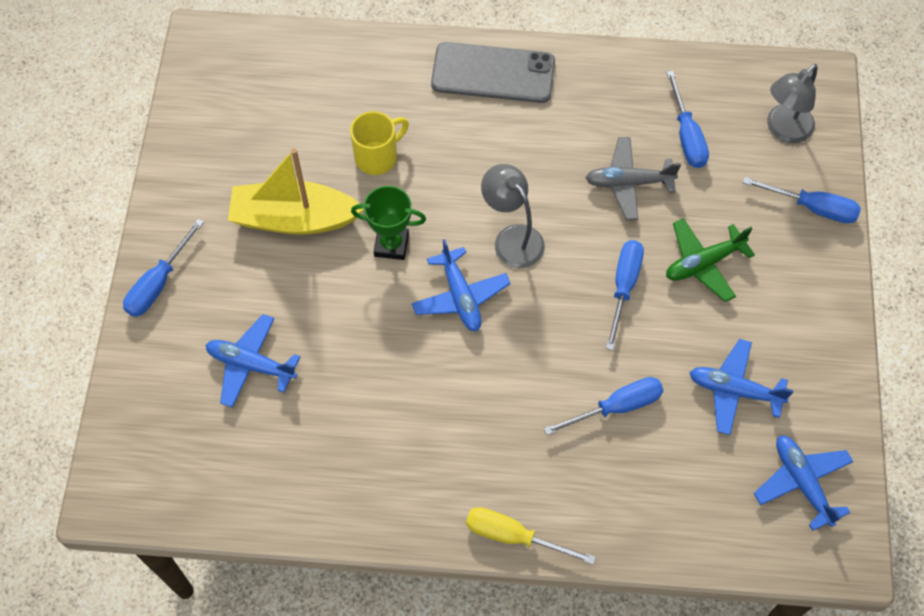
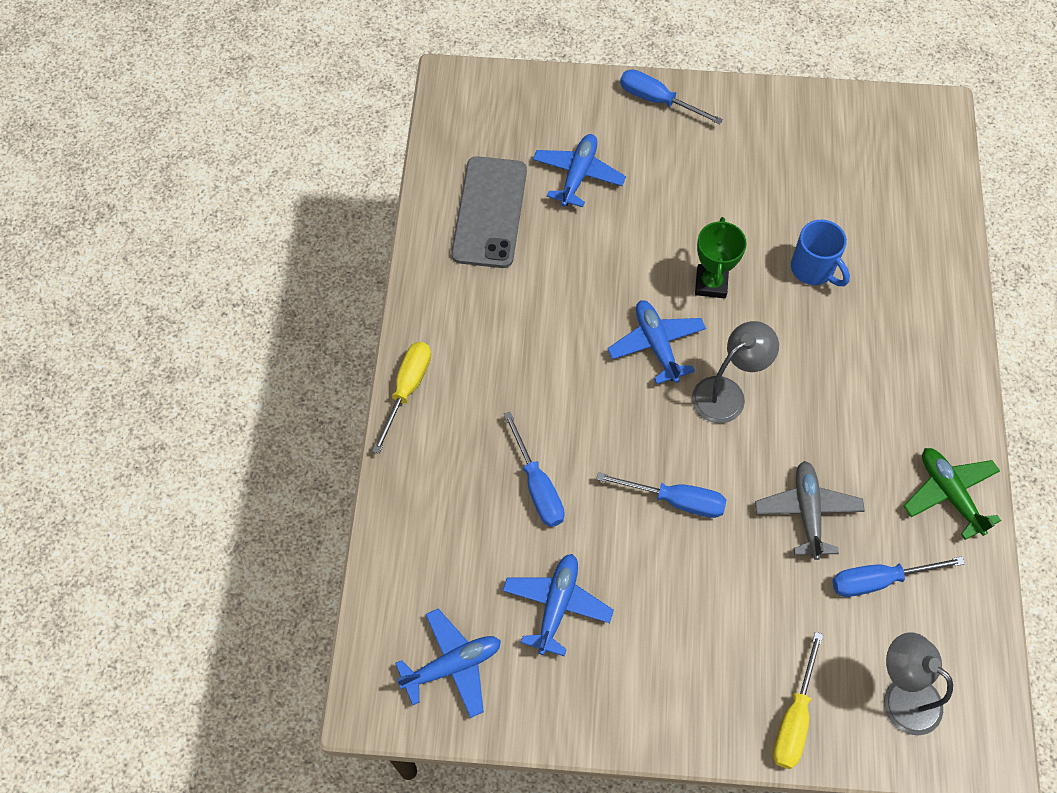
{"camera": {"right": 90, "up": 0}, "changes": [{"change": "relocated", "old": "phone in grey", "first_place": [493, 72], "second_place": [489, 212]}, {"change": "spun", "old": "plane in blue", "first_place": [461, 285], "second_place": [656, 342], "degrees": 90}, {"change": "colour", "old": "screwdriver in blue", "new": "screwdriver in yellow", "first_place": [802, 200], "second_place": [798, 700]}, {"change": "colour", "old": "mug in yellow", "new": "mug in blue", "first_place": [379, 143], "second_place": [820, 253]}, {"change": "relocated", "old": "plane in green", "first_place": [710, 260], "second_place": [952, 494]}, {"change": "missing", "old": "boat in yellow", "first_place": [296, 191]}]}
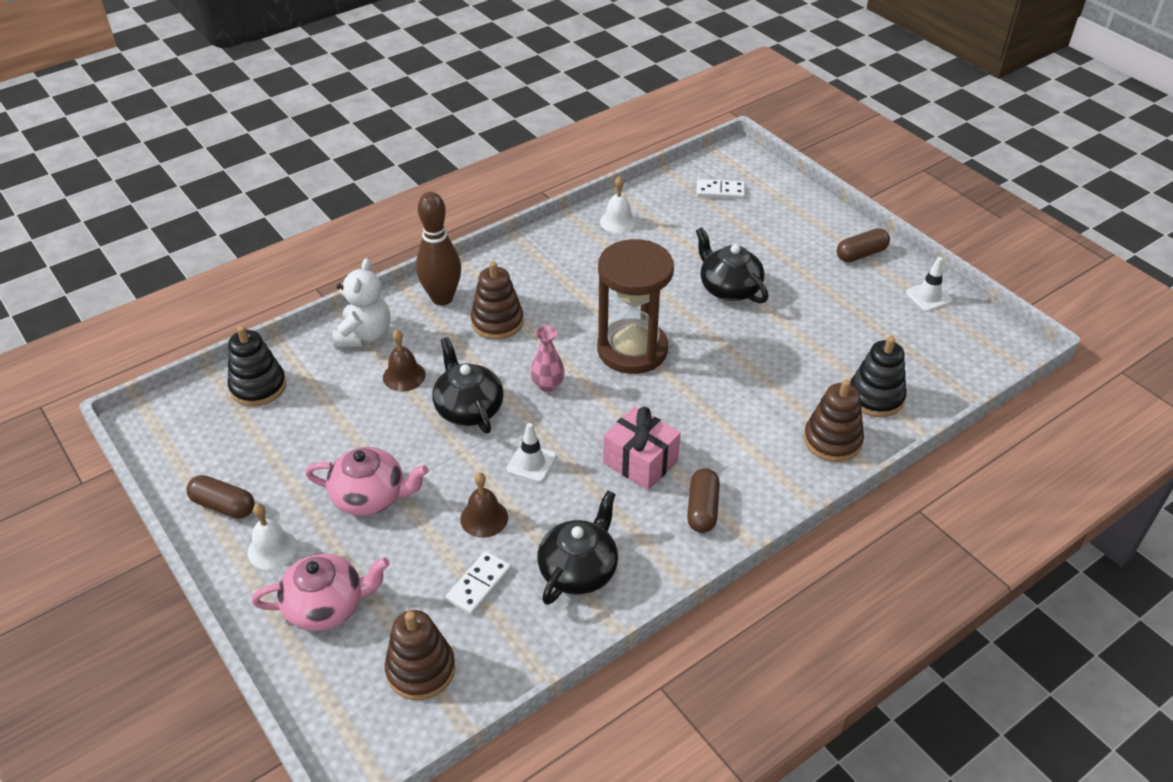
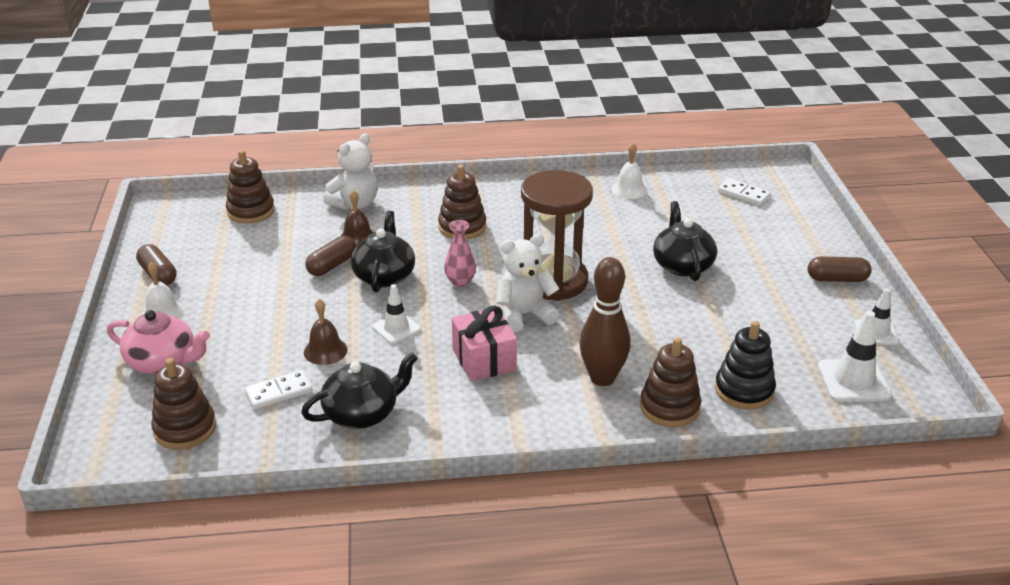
{"camera": {"right": 30, "up": -10}, "changes": [{"change": "colour", "old": "stacking toy in black", "new": "stacking toy in brown", "first_place": [257, 366], "second_place": [250, 187]}, {"change": "relocated", "old": "capsule in brown", "first_place": [703, 500], "second_place": [330, 256]}, {"change": "appeared", "new": "teddy bear in white", "second_place": [528, 283]}, {"change": "relocated", "old": "bowling pin in brown", "first_place": [438, 248], "second_place": [605, 321]}, {"change": "appeared", "new": "traffic cone in white", "second_place": [855, 356]}, {"change": "missing", "old": "teapot in pink", "first_place": [367, 481]}]}
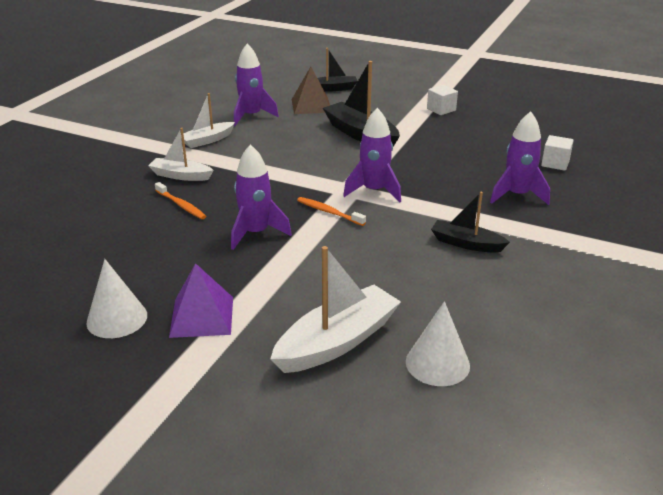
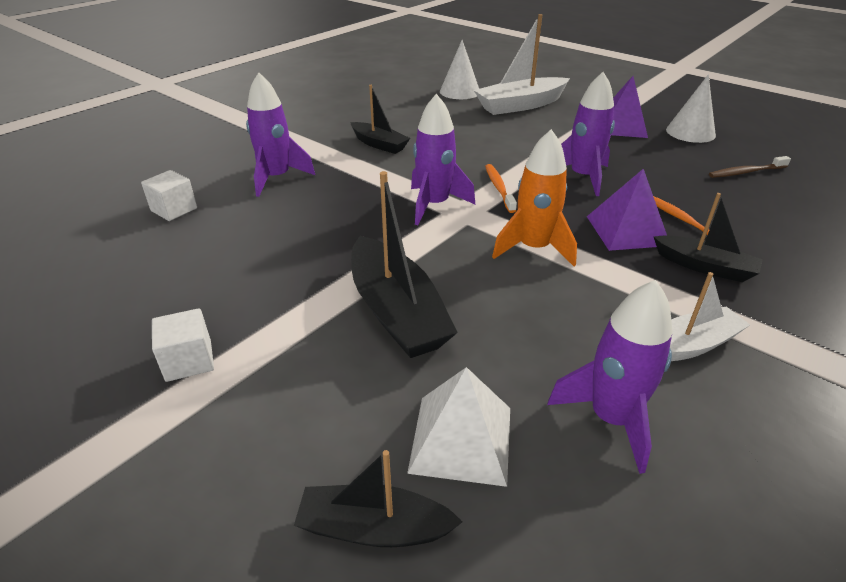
{"camera": {"right": -165, "up": 5}, "changes": [{"change": "colour", "old": "pyramid in brown", "new": "pyramid in white", "first_place": [311, 90], "second_place": [458, 427]}, {"change": "spun", "old": "toothbrush in orange", "first_place": [331, 211], "second_place": [501, 188], "degrees": -150}, {"change": "appeared", "new": "rocket in orange", "second_place": [534, 197]}, {"change": "appeared", "new": "pyramid in purple", "second_place": [627, 210]}, {"change": "colour", "old": "boat in white", "new": "boat in black", "first_place": [180, 154], "second_place": [708, 237]}, {"change": "appeared", "new": "toothbrush in brown", "second_place": [750, 167]}]}
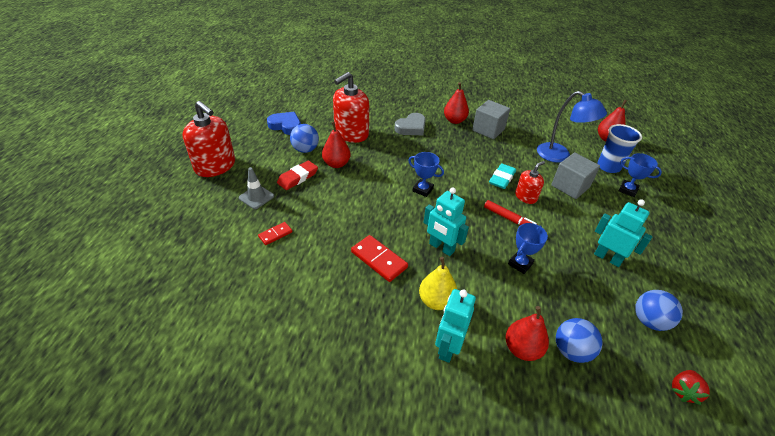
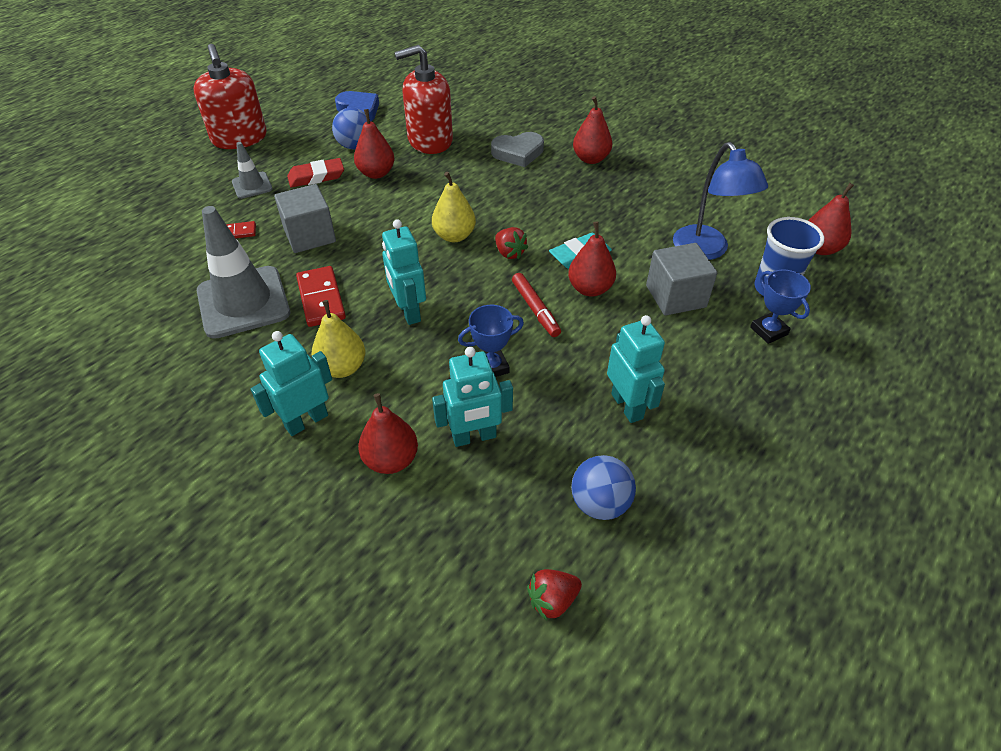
{"camera": {"right": 30, "up": 5}, "changes": [{"change": "appeared", "new": "traffic cone in grey", "second_place": [243, 272]}, {"change": "relocated", "old": "cube in grey", "first_place": [491, 119], "second_place": [305, 218]}, {"change": "exchanged", "old": "trophy in blue", "new": "pear in yellow", "first_place": [426, 174], "second_place": [454, 207]}, {"change": "appeared", "new": "robot in turquoise", "second_place": [472, 397]}, {"change": "appeared", "new": "strawberry in red", "second_place": [511, 243]}, {"change": "exchanged", "old": "soap dispenser in red", "new": "pear in red", "first_place": [530, 182], "second_place": [592, 259]}, {"change": "missing", "old": "ball in blue", "first_place": [579, 340]}]}
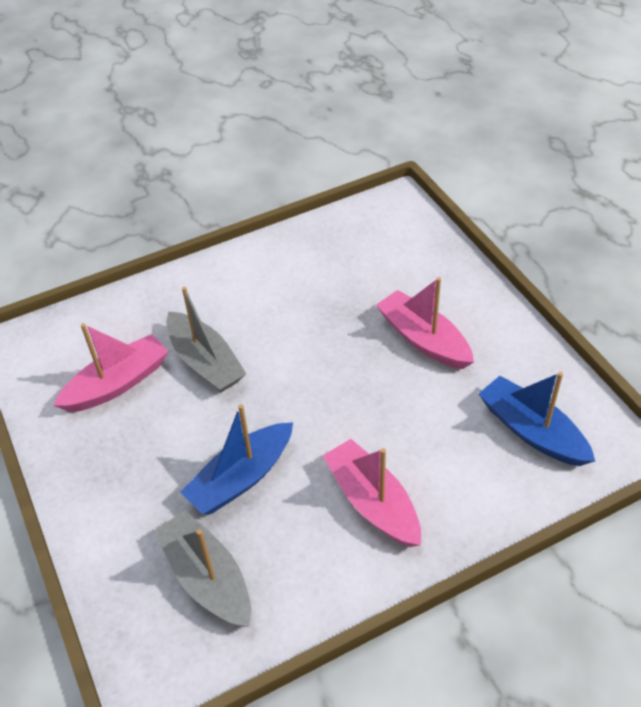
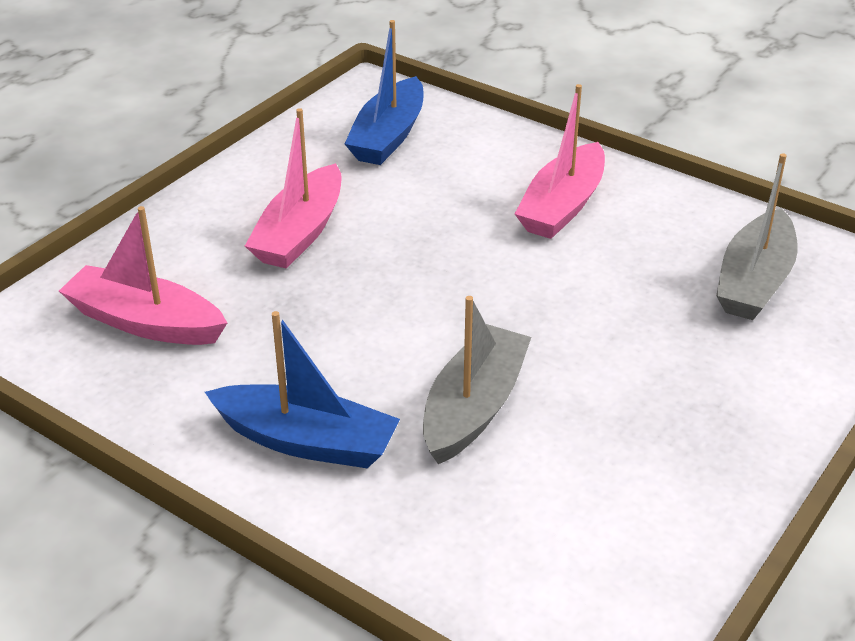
{"camera": {"right": -120, "up": -10}, "changes": [{"change": "relocated", "old": "boat in pink", "first_place": [111, 367], "second_place": [143, 275]}, {"change": "relocated", "old": "boat in blue", "first_place": [236, 459], "second_place": [302, 389]}]}
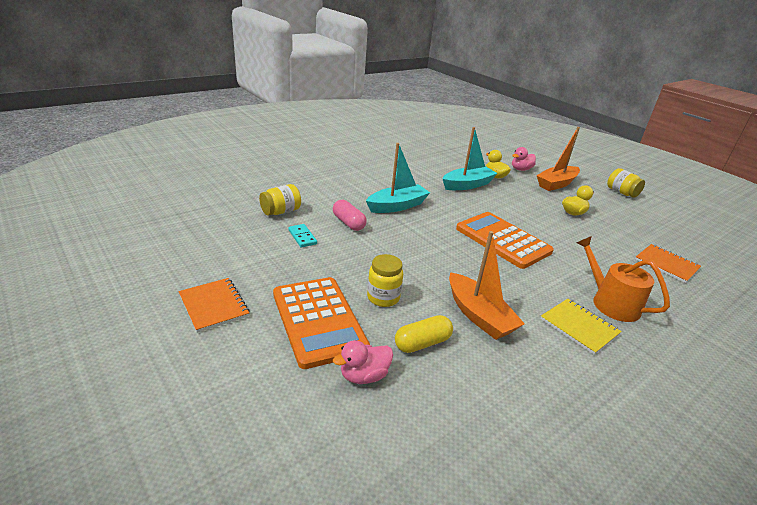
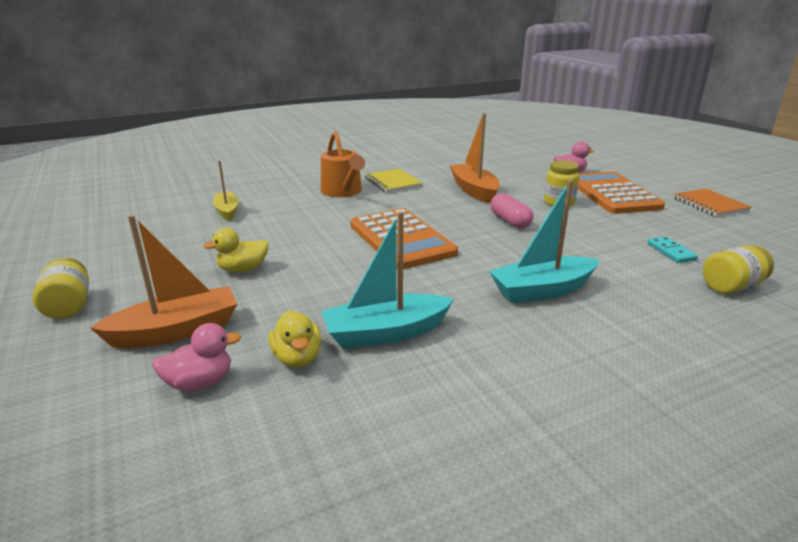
{"camera": {"right": -165, "up": -5}, "changes": [{"change": "exchanged", "old": "notebook in orange", "new": "boat in yellow", "first_place": [668, 263], "second_place": [226, 190]}, {"change": "relocated", "old": "capsule in pink", "first_place": [350, 215], "second_place": [512, 211]}, {"change": "missing", "old": "capsule in yellow", "first_place": [424, 334]}]}
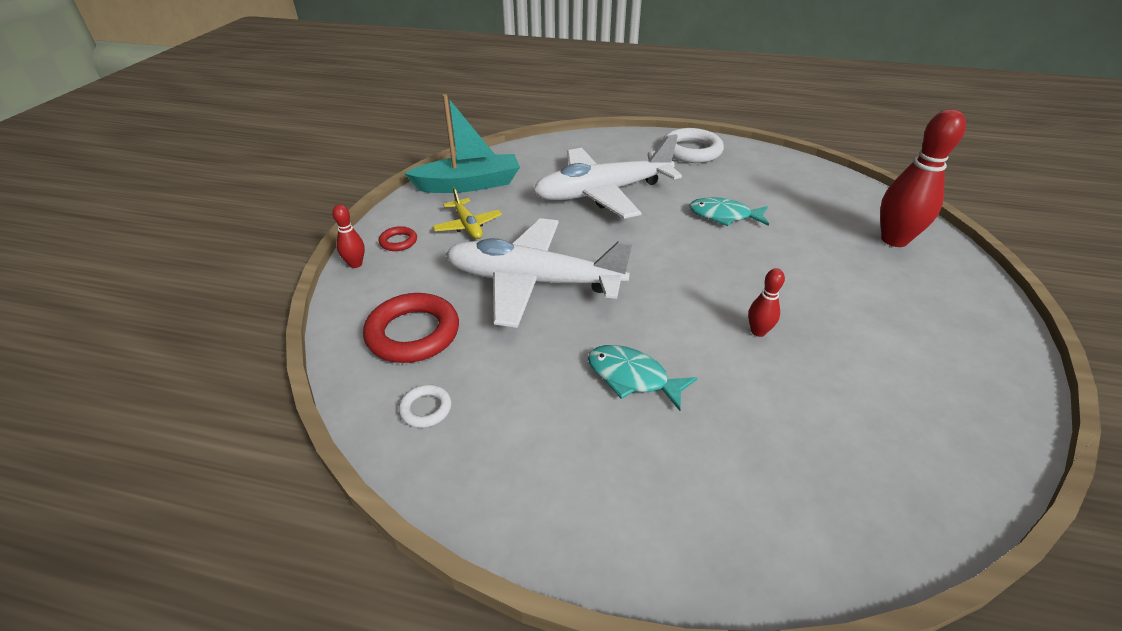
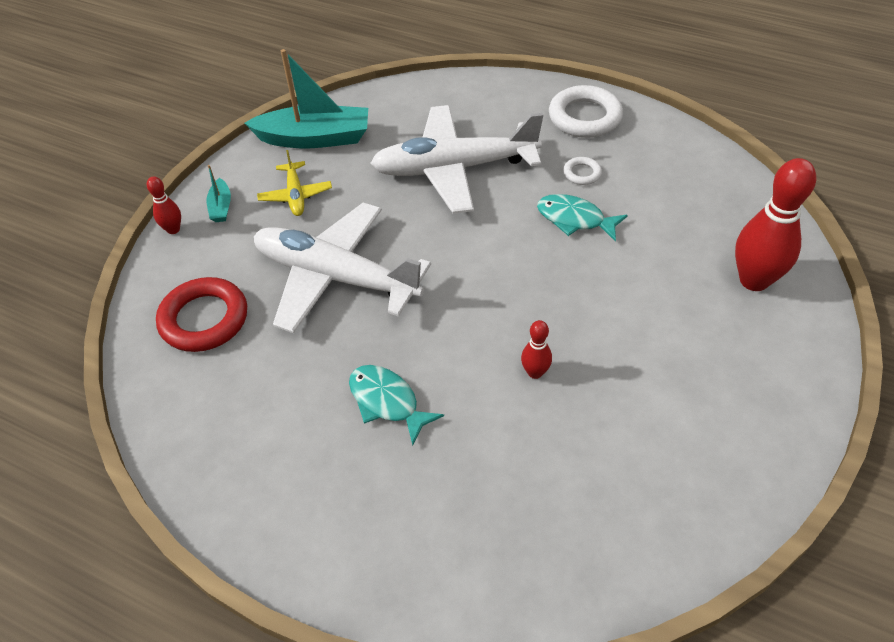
{"camera": {"right": 15, "up": 10}, "changes": [{"change": "exchanged", "old": "ring in red", "new": "boat in turquoise", "first_place": [398, 238], "second_place": [219, 193]}, {"change": "relocated", "old": "ring in white", "first_place": [425, 406], "second_place": [582, 171]}]}
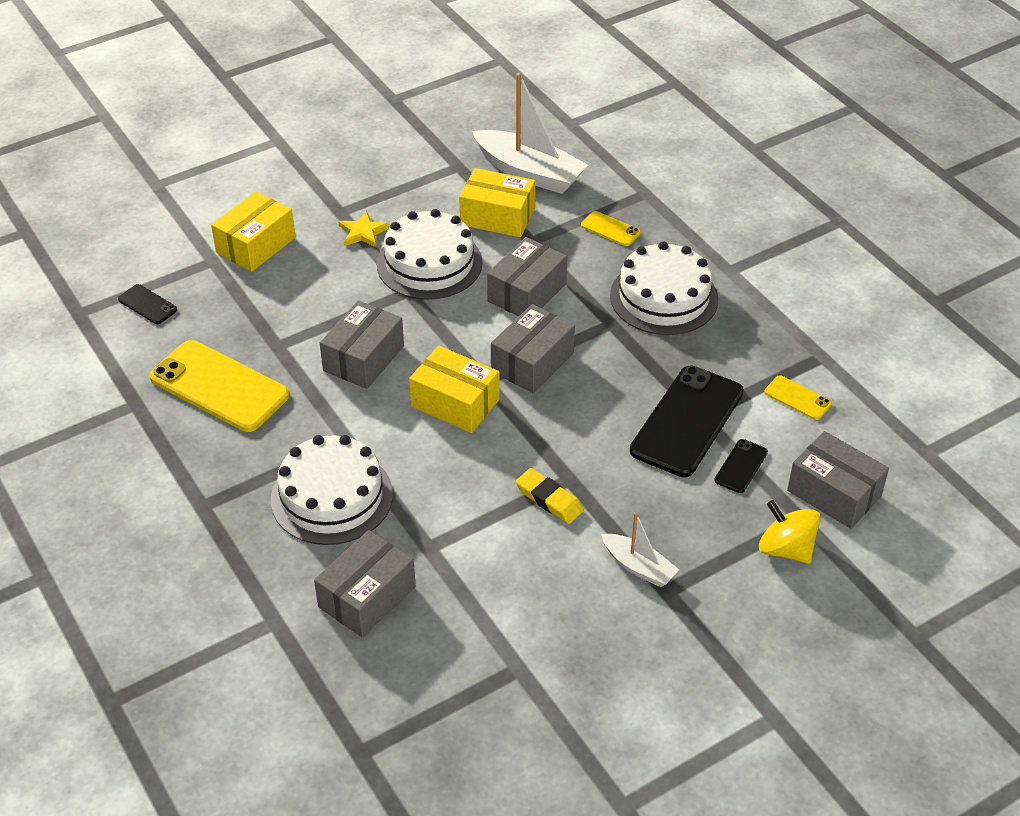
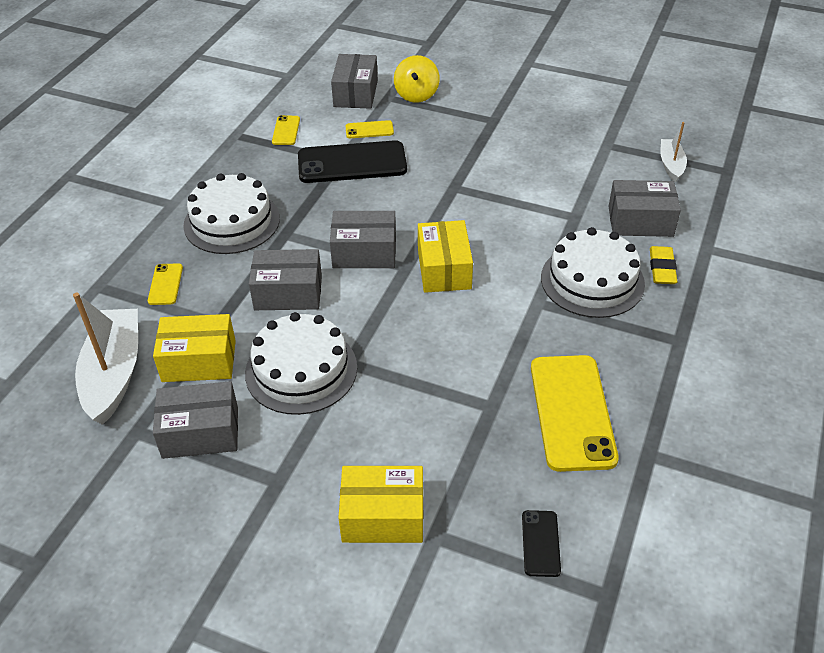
{"camera": {"right": -125, "up": 0}, "changes": [{"change": "spun", "old": "box in yellow", "first_place": [497, 202], "second_place": [194, 348], "degrees": -75}, {"change": "relocated", "old": "box in grey", "first_place": [362, 344], "second_place": [195, 420]}, {"change": "colour", "old": "phone in black", "new": "phone in yellow", "first_place": [741, 466], "second_place": [370, 129]}, {"change": "relocated", "old": "eraser in yellow", "first_place": [550, 496], "second_place": [663, 265]}, {"change": "relocated", "old": "boat in white", "first_place": [640, 549], "second_place": [673, 152]}, {"change": "missing", "old": "star in yellow", "first_place": [364, 229]}]}
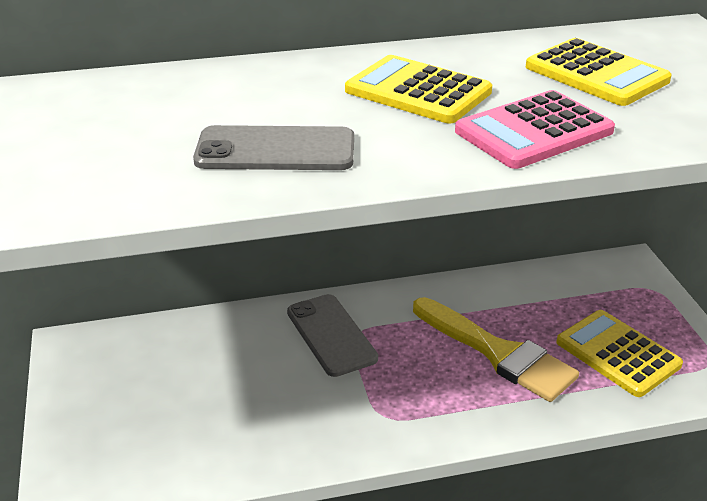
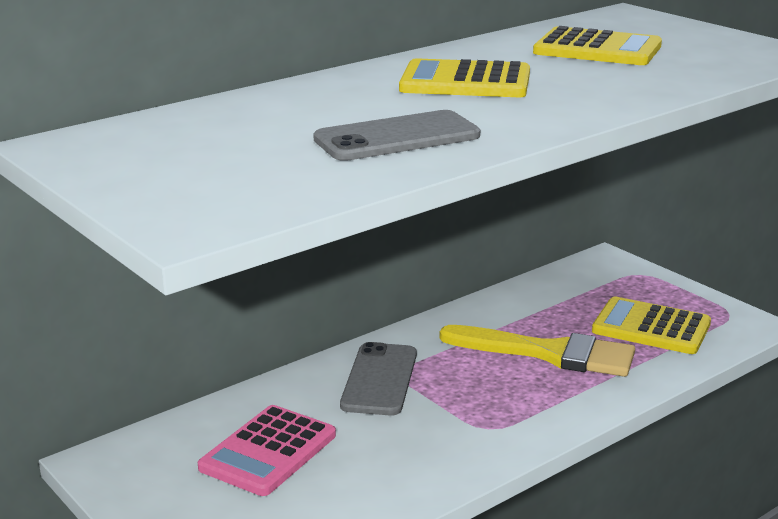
{"camera": {"right": -25, "up": -10}, "changes": [{"change": "relocated", "old": "calculator in pink", "first_place": [535, 129], "second_place": [267, 450]}, {"change": "spun", "old": "phone in grey", "first_place": [332, 335], "second_place": [378, 379], "degrees": 60}]}
